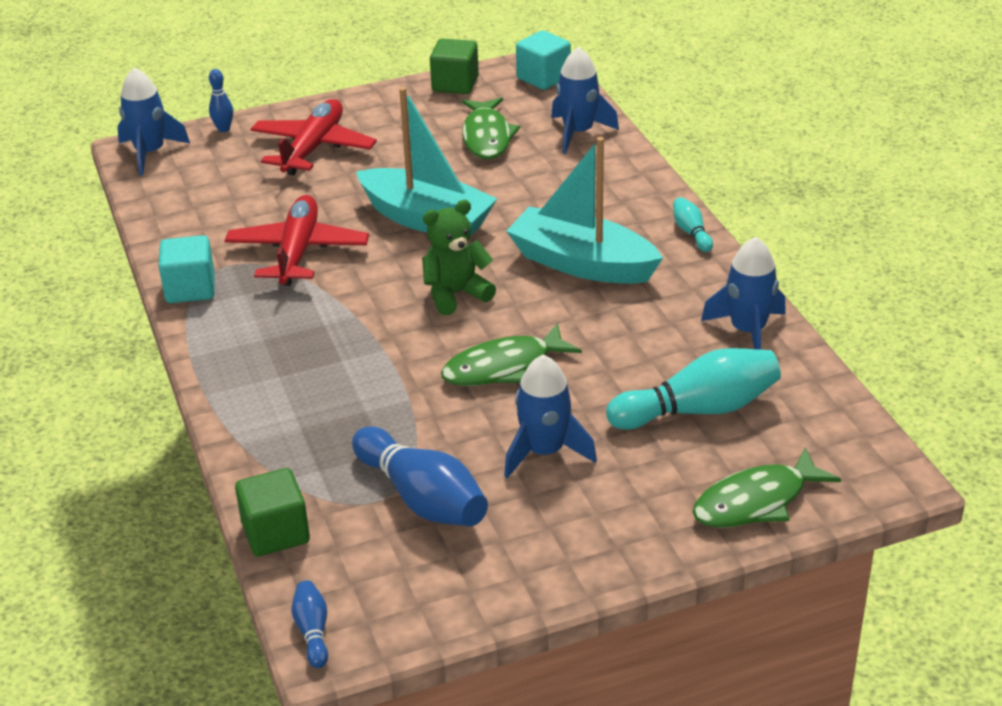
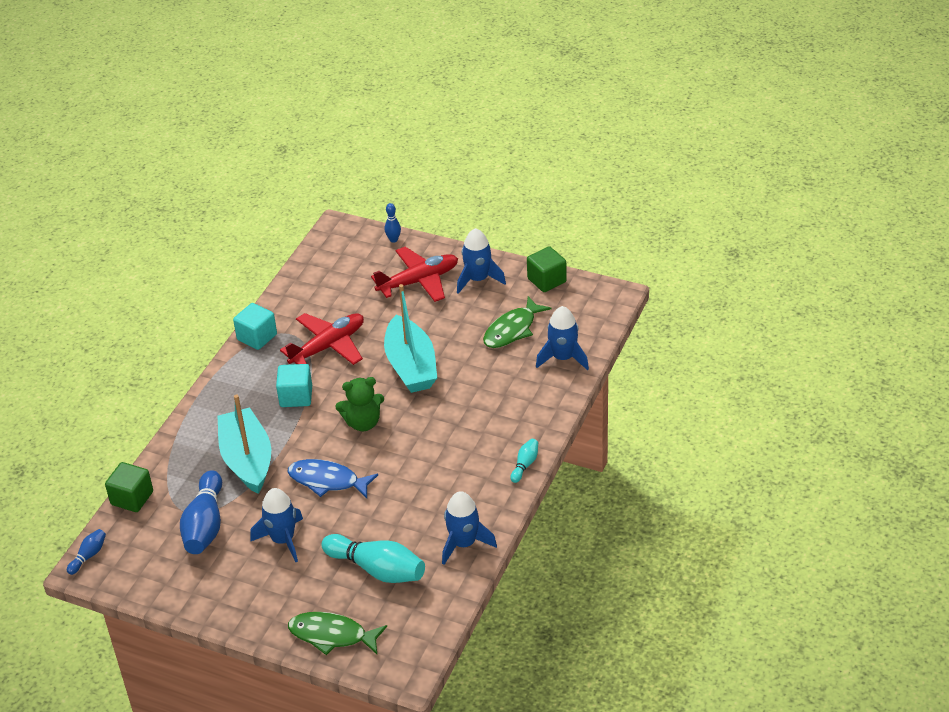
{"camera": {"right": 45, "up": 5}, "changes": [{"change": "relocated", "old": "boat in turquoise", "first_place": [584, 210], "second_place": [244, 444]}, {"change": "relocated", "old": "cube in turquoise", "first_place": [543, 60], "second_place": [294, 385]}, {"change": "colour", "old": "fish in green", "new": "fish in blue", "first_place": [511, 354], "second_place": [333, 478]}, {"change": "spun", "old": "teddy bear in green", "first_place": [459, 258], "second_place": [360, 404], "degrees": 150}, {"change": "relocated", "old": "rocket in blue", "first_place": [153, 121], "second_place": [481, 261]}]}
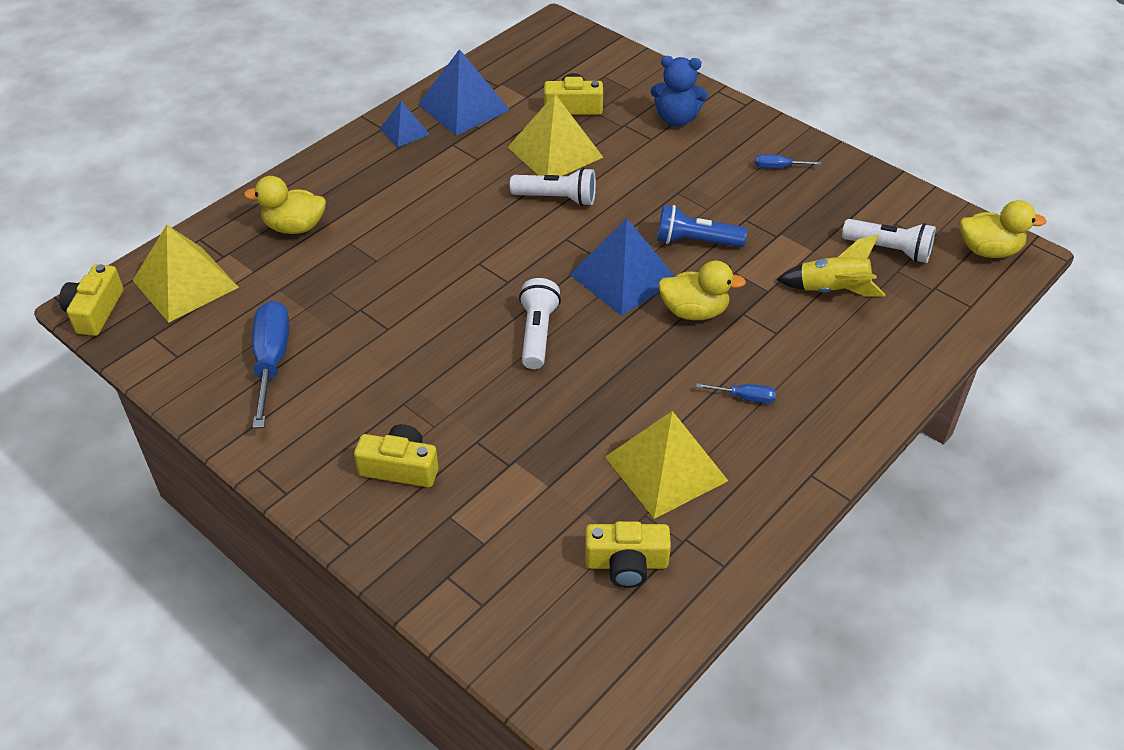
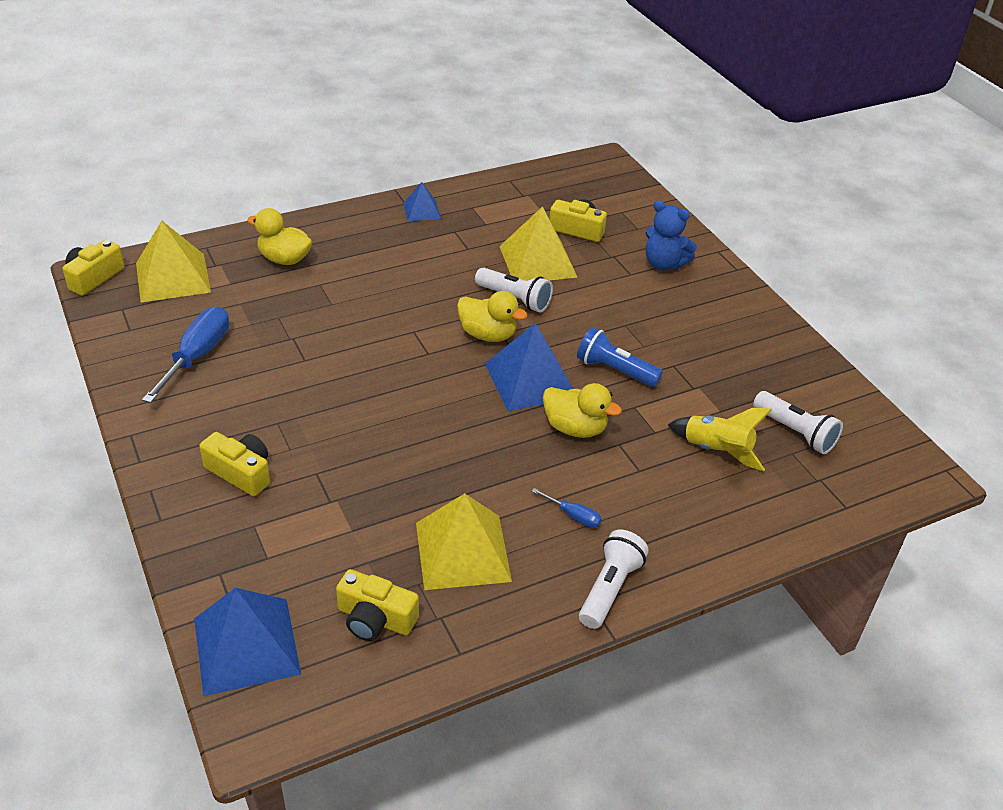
{"camera": {"right": 20, "up": -5}, "changes": [{"change": "relocated", "old": "pyramid in blue", "first_place": [464, 92], "second_place": [247, 642]}, {"change": "relocated", "old": "duck in yellow", "first_place": [1003, 229], "second_place": [492, 316]}, {"change": "relocated", "old": "flashlight in white", "first_place": [540, 323], "second_place": [614, 579]}, {"change": "missing", "old": "screwdriver in blue", "first_place": [788, 161]}]}
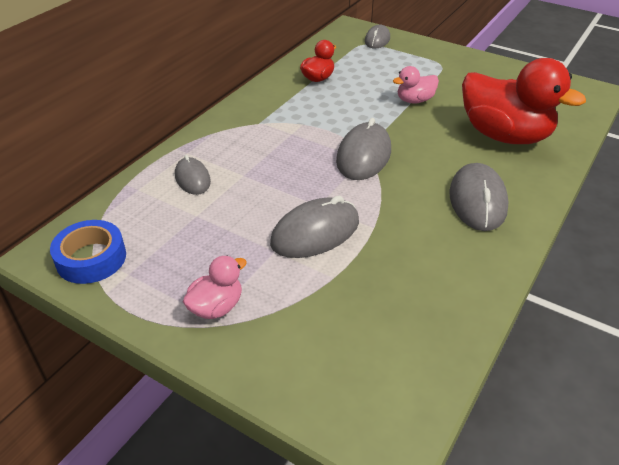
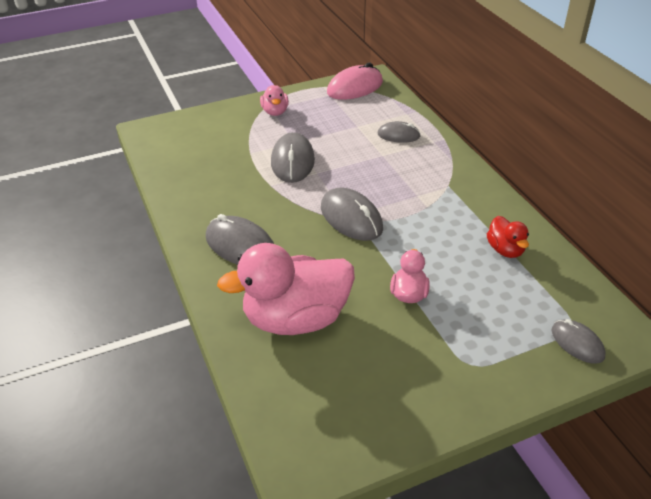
{"camera": {"right": 125, "up": 0}, "changes": [{"change": "colour", "old": "duck in red", "new": "duck in pink", "first_place": [524, 101], "second_place": [286, 289]}, {"change": "exchanged", "old": "tape in blue", "new": "mouse in pink", "first_place": [88, 252], "second_place": [355, 81]}]}
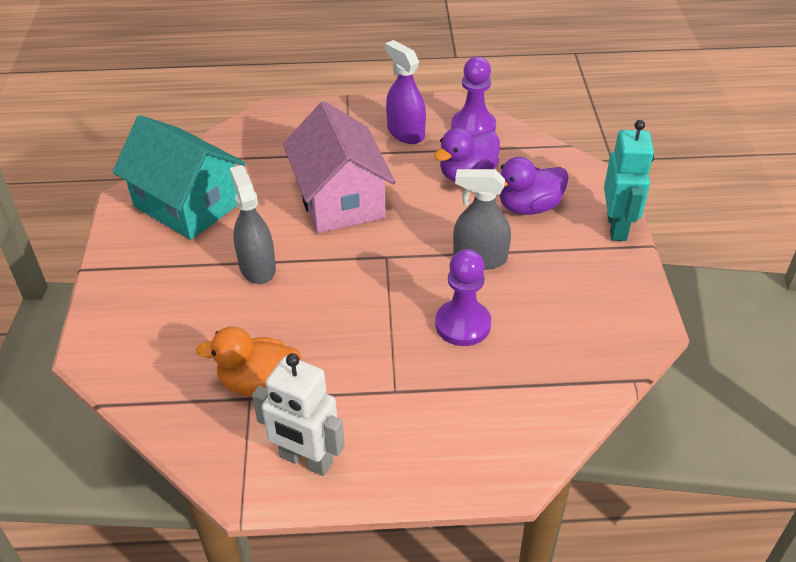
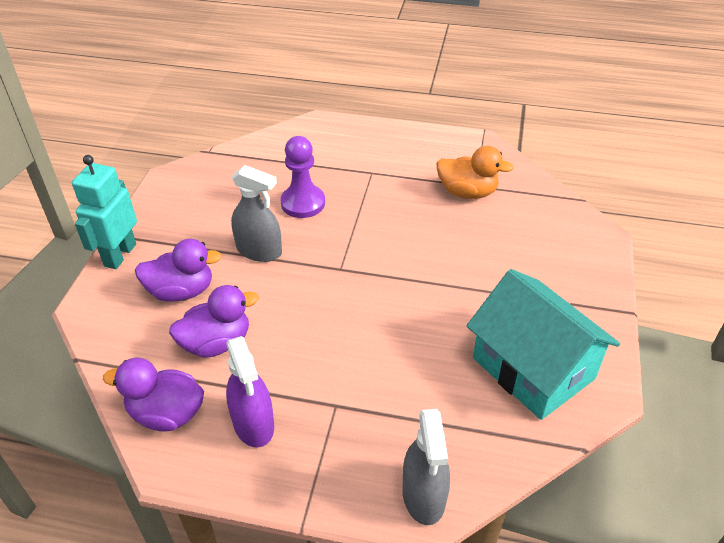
{"camera": {"right": -165, "up": 0}, "changes": [{"change": "exchanged", "old": "pawn in purple", "new": "duck in purple", "first_place": [473, 96], "second_place": [153, 395]}, {"change": "relocated", "old": "spray bottle in grey", "first_place": [253, 224], "second_place": [426, 467]}, {"change": "missing", "old": "robot in white", "first_place": [298, 414]}, {"change": "missing", "old": "house in pink", "first_place": [339, 167]}]}
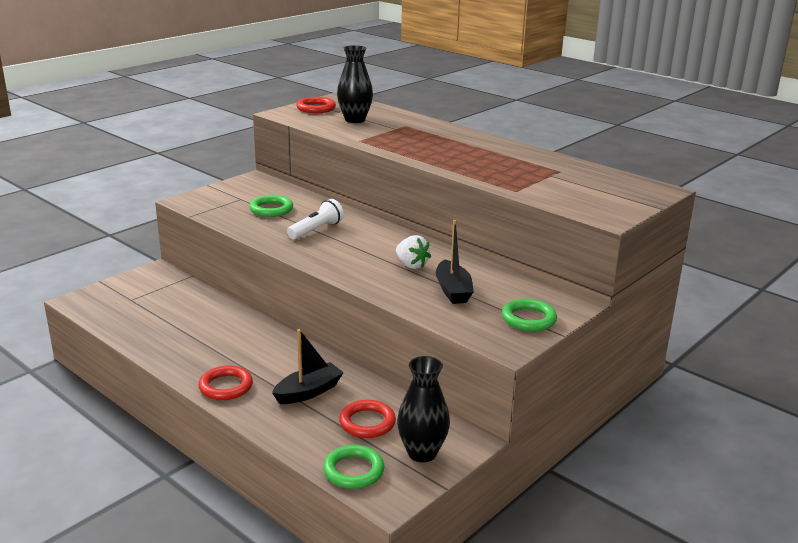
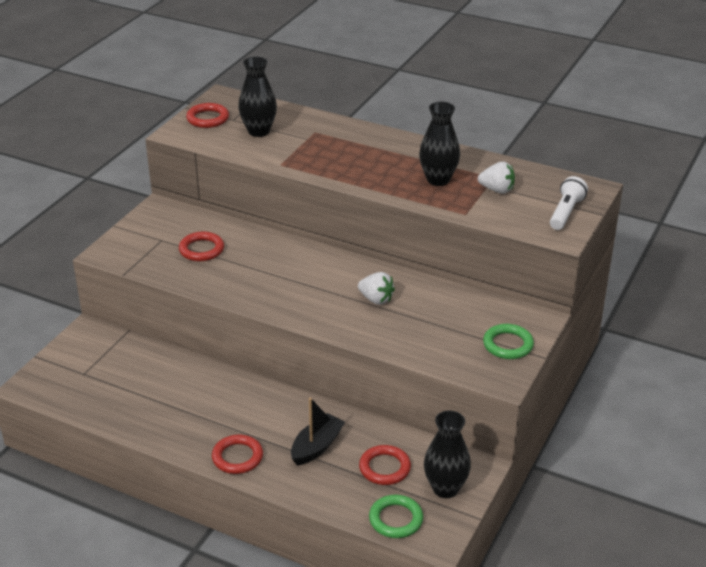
{"camera": {"right": -15, "up": 10}, "changes": [{"change": "colour", "old": "ring in green", "new": "ring in red", "first_place": [271, 206], "second_place": [201, 246]}, {"change": "appeared", "new": "vase in black", "second_place": [439, 144]}, {"change": "appeared", "new": "strawberry in white", "second_place": [496, 178]}, {"change": "relocated", "old": "flashlight in white", "first_place": [315, 219], "second_place": [569, 203]}, {"change": "missing", "old": "boat in black", "first_place": [455, 262]}]}
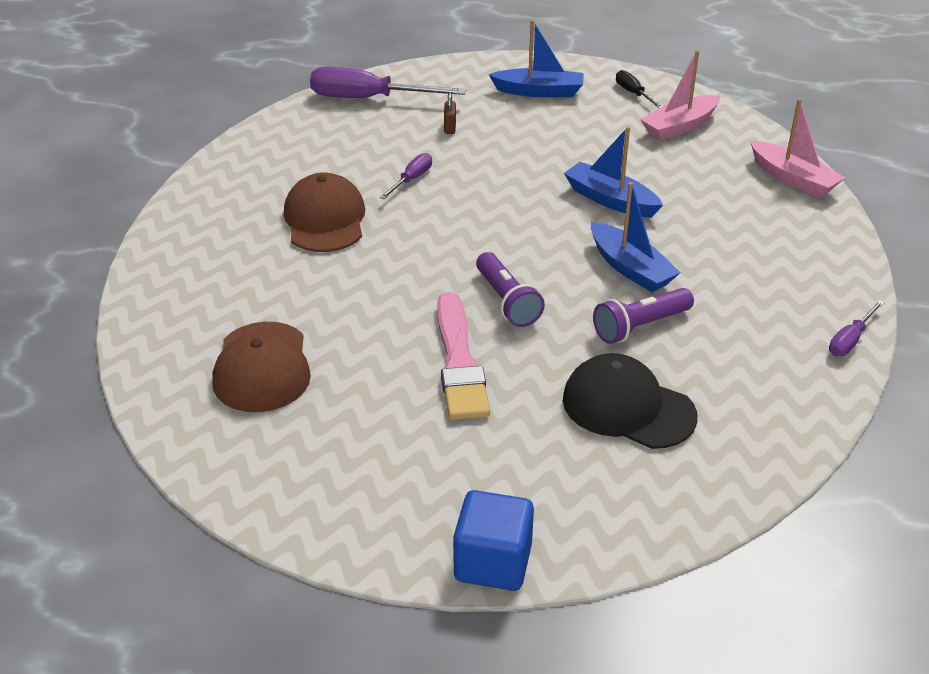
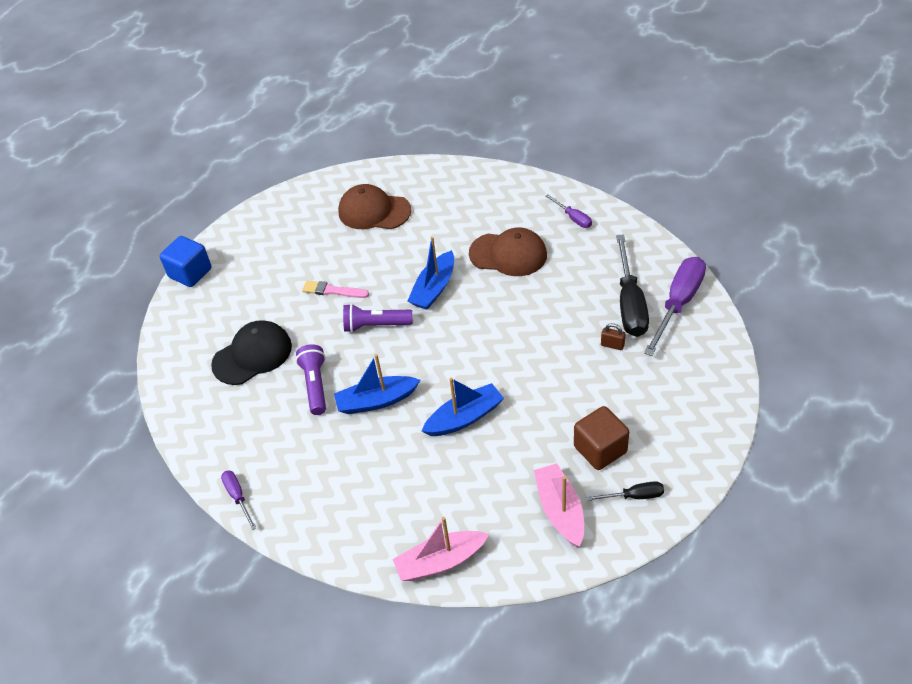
{"camera": {"right": 115, "up": 10}, "changes": [{"change": "size", "old": "brush in pink", "first_place": [463, 356], "second_place": [335, 289], "factor": 0.59}, {"change": "relocated", "old": "boat in blue", "first_place": [536, 58], "second_place": [431, 273]}, {"change": "relocated", "old": "screwdriver in purple", "first_place": [406, 176], "second_place": [569, 211]}, {"change": "appeared", "new": "cube in brown", "second_place": [601, 438]}, {"change": "appeared", "new": "screwdriver in black", "second_place": [632, 285]}]}
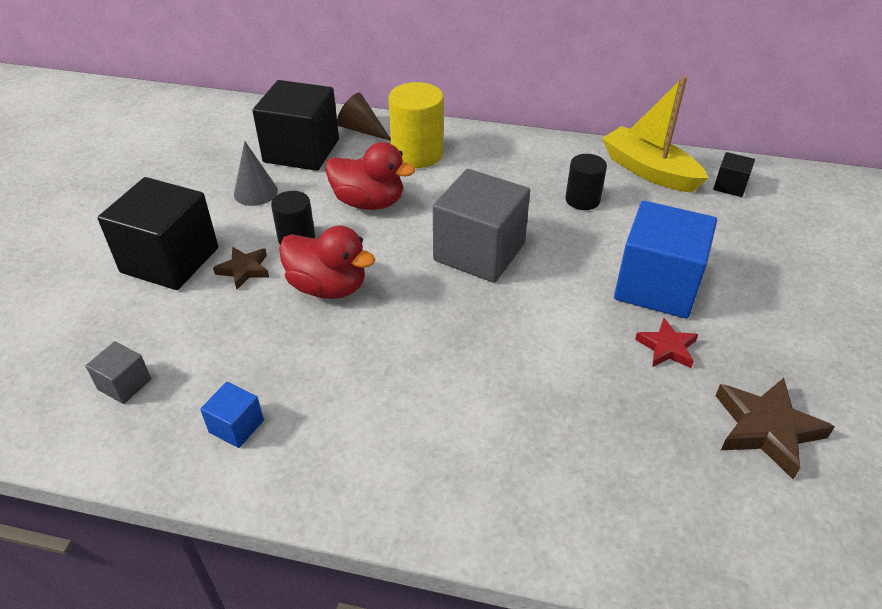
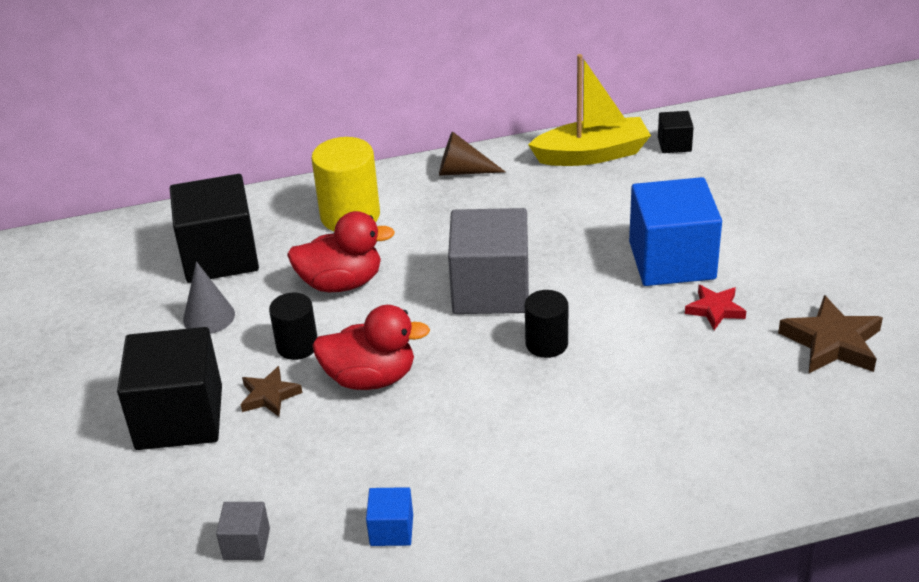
{"camera": {"right": -25, "up": -5}, "changes": [{"change": "relocated", "old": "cone in brown", "first_place": [364, 117], "second_place": [472, 153]}, {"change": "relocated", "old": "cylinder in black", "first_place": [586, 182], "second_place": [546, 324]}, {"change": "spun", "old": "boat in yellow", "first_place": [655, 134], "second_place": [589, 110], "degrees": 150}]}
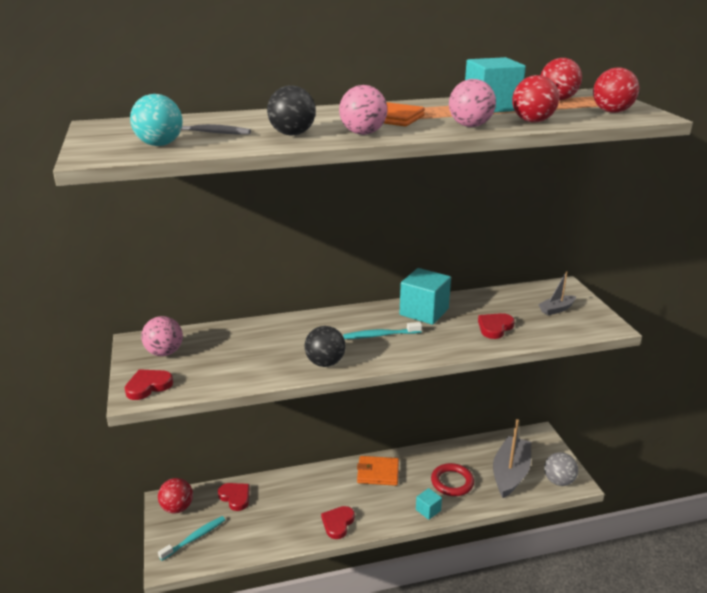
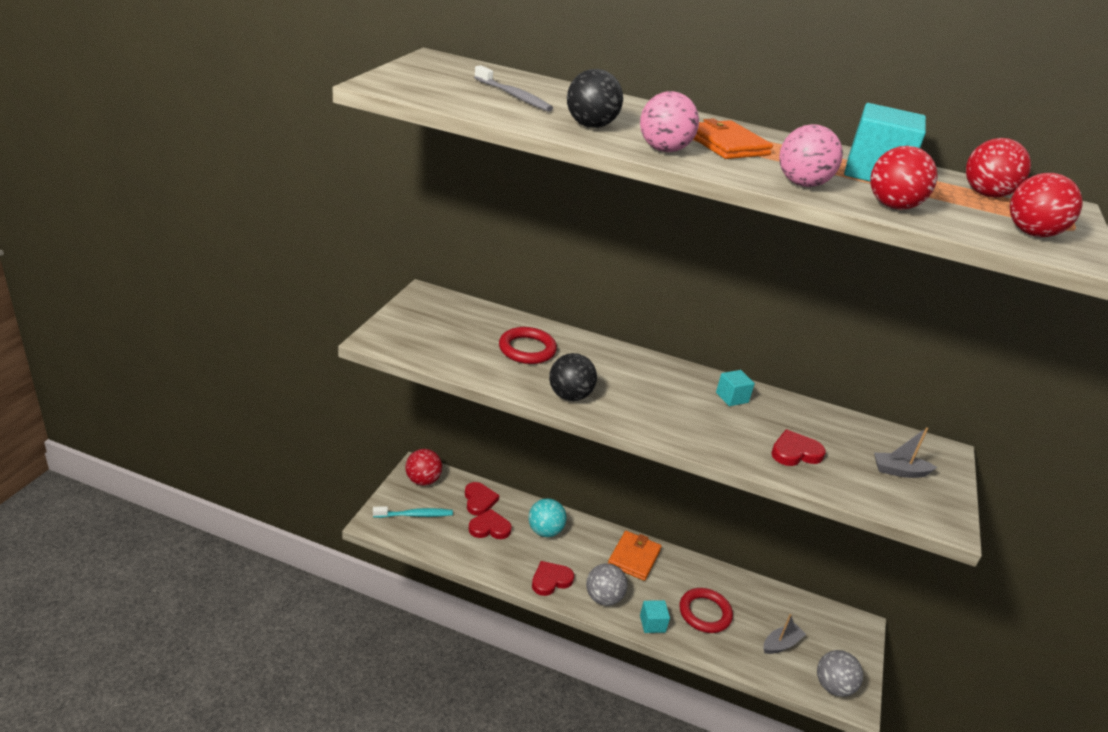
{"camera": {"right": 30, "up": 5}, "changes": [{"change": "relocated", "old": "heart in red", "first_place": [149, 384], "second_place": [490, 524]}, {"change": "appeared", "new": "ring in red", "second_place": [528, 345]}, {"change": "relocated", "old": "ball in turquoise", "first_place": [156, 120], "second_place": [547, 517]}, {"change": "appeared", "new": "ball in grey", "second_place": [607, 584]}, {"change": "spun", "old": "wallet in orange", "first_place": [378, 471], "second_place": [634, 556], "degrees": 75}, {"change": "size", "old": "cube in turquoise", "first_place": [425, 296], "second_place": [735, 388], "factor": 0.52}, {"change": "size", "old": "boat in grey", "first_place": [512, 458], "second_place": [785, 634], "factor": 0.5}, {"change": "missing", "old": "ball in pink", "first_place": [162, 336]}, {"change": "missing", "old": "toothbrush in turquoise", "first_place": [382, 330]}]}
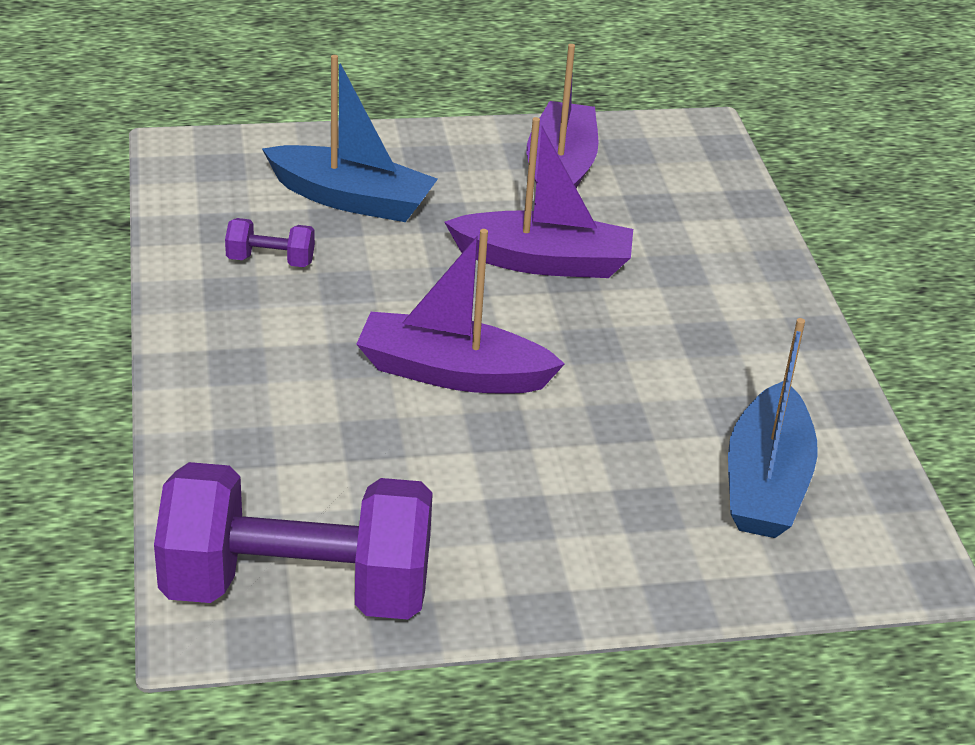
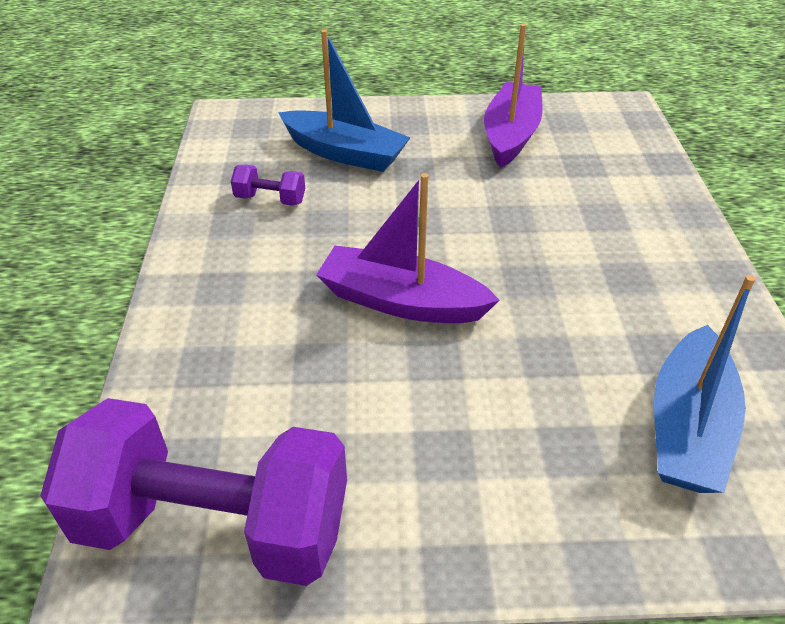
{"camera": {"right": 10, "up": 5}, "changes": [{"change": "missing", "old": "boat in purple", "first_place": [538, 197]}]}
